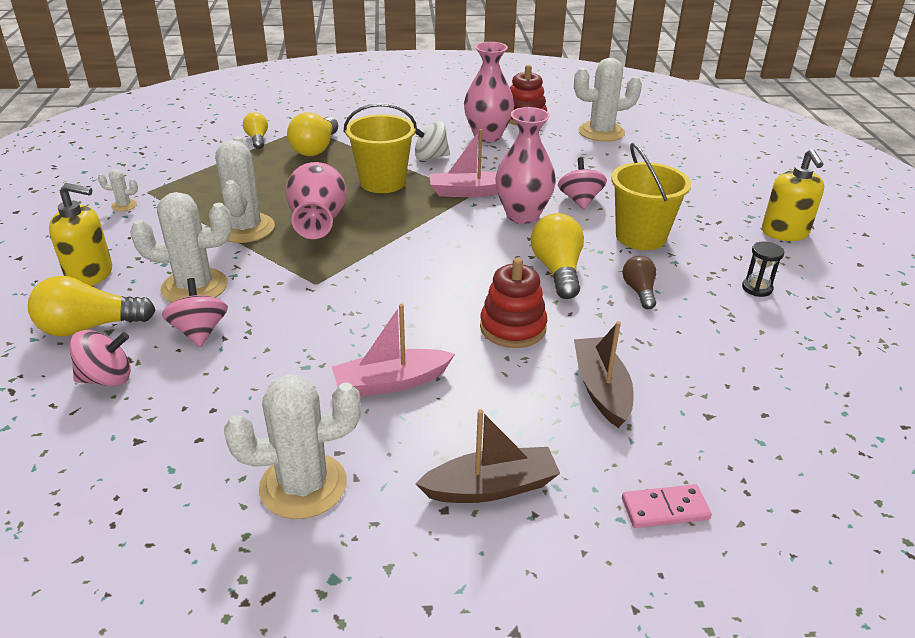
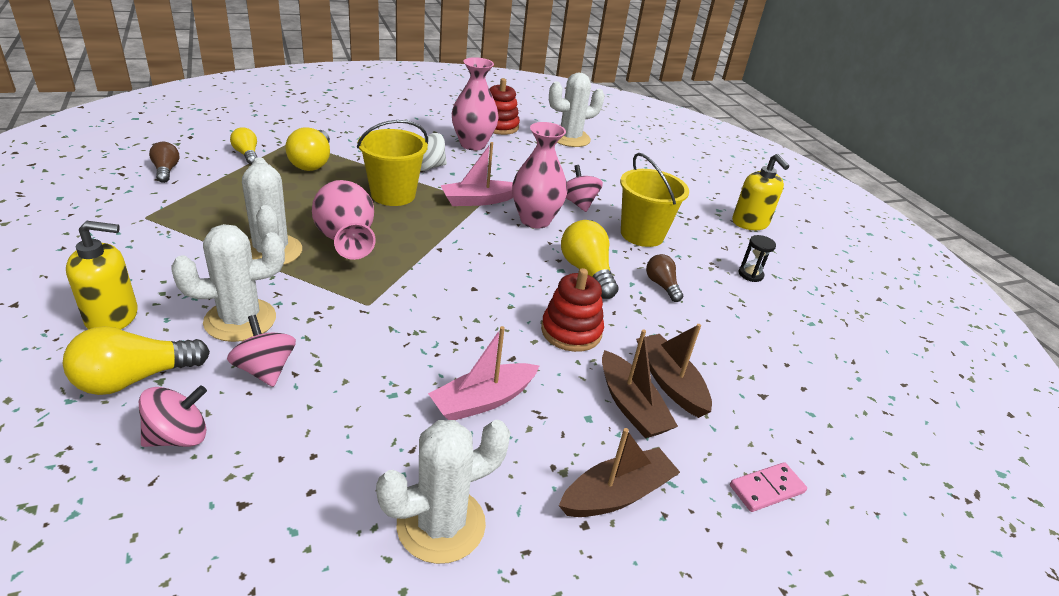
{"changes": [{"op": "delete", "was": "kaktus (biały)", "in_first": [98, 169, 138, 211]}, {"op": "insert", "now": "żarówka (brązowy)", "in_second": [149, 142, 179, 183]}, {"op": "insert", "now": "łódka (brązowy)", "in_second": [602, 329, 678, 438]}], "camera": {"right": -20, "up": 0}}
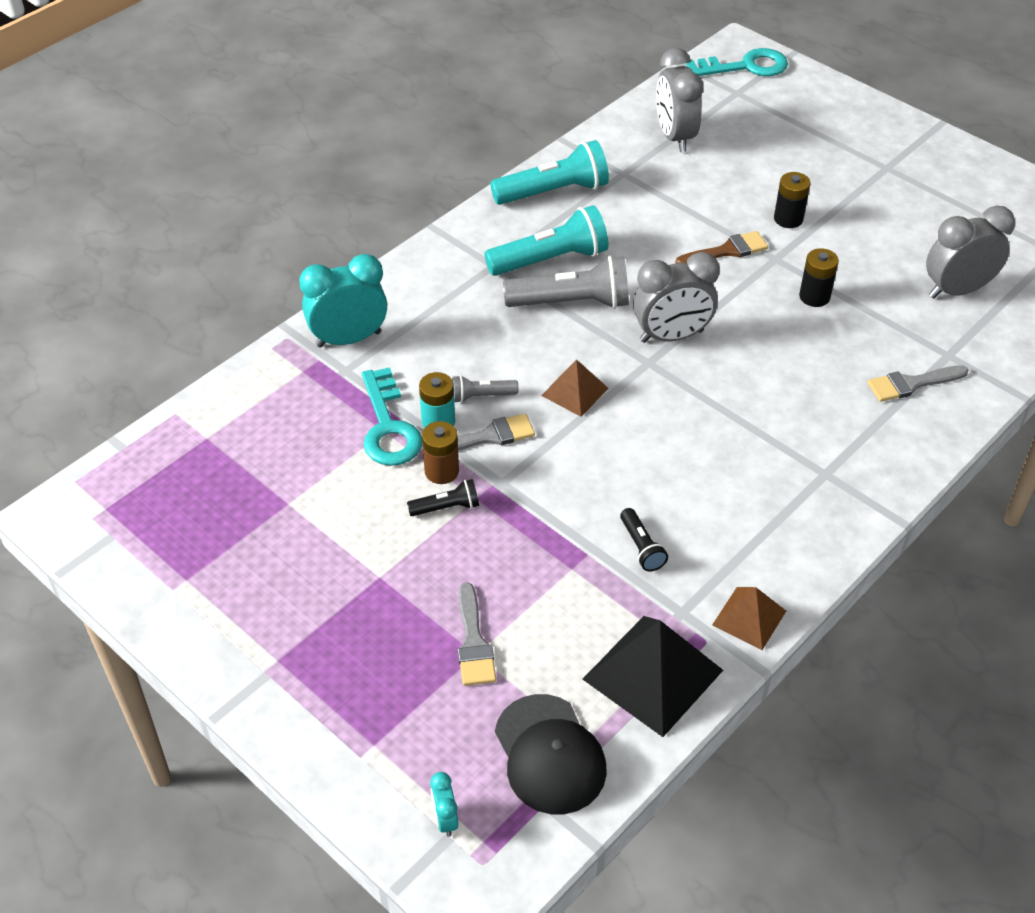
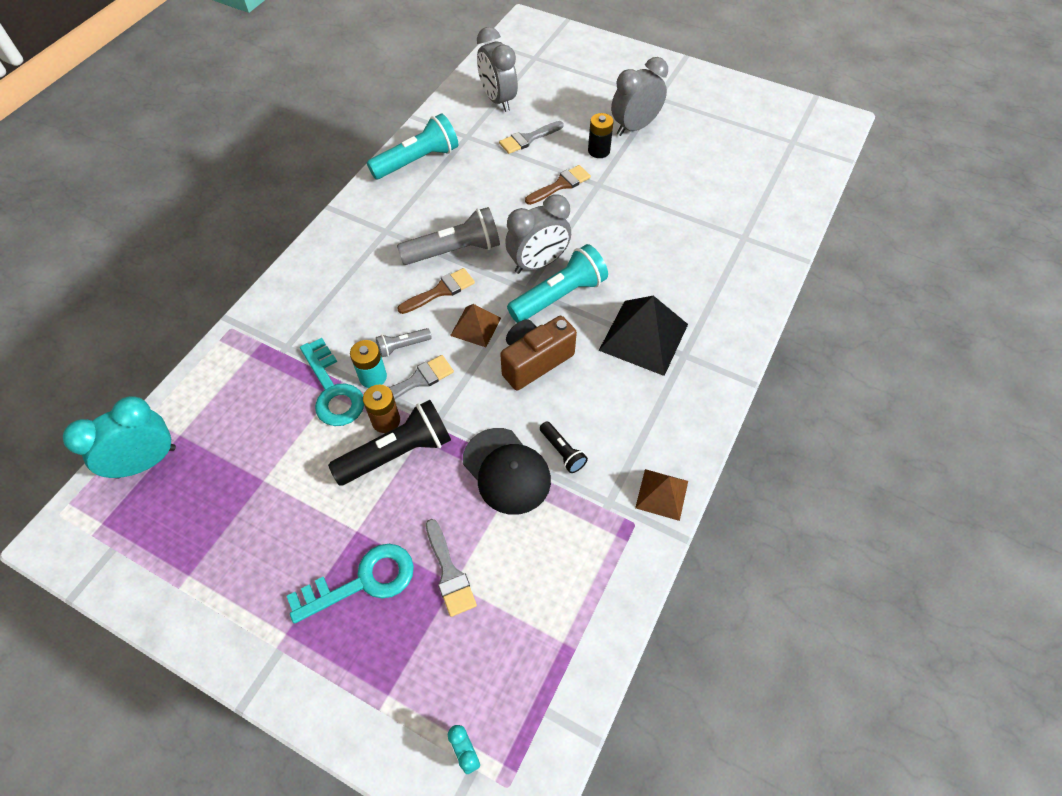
{"changes": [{"op": "move", "was": "klucz (turkusowy)", "in_first": [686, 48, 788, 76], "in_second": [287, 544, 414, 624]}, {"op": "move", "was": "latarka (turkusowy)", "in_first": [484, 205, 609, 276], "in_second": [507, 244, 608, 323]}, {"op": "move", "was": "budzik (szary)", "in_first": [926, 205, 1015, 299], "in_second": [611, 57, 668, 136]}, {"op": "delete", "was": "bateria (czarny)", "in_first": [799, 248, 839, 307]}, {"op": "move", "was": "budzik (turkusowy)", "in_first": [299, 254, 387, 348], "in_second": [63, 396, 176, 479]}, {"op": "move", "was": "pędzel (szary)", "in_first": [868, 365, 968, 402], "in_second": [499, 121, 564, 154]}, {"op": "resize", "was": "latarka (czarny)", "in_first": [407, 479, 479, 516], "in_second": [328, 400, 451, 485], "ratio": 2.0}, {"op": "move", "was": "piramida (czarny)", "in_first": [583, 616, 723, 737], "in_second": [599, 296, 688, 376]}, {"op": "move", "was": "czapka (czarny)", "in_first": [495, 694, 607, 814], "in_second": [463, 428, 551, 515]}, {"op": "insert", "now": "pędzel (brązowy)", "in_second": [397, 268, 475, 314]}, {"op": "insert", "now": "aparat fotograficzny (brązowy)", "in_second": [500, 316, 577, 390]}], "camera": {"right": -15, "up": 10}}
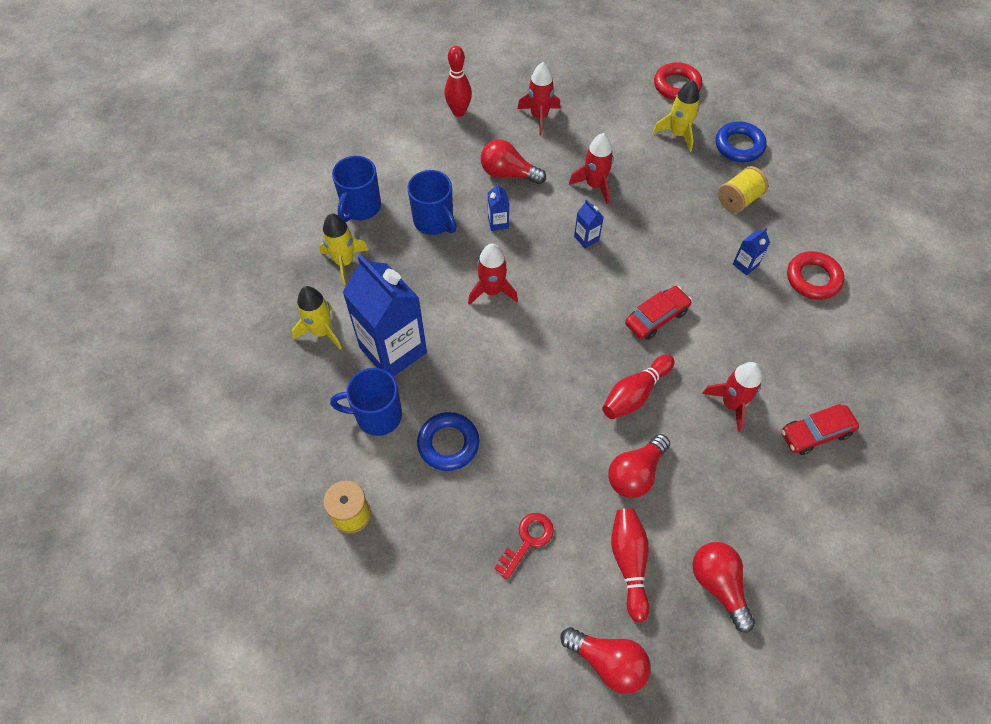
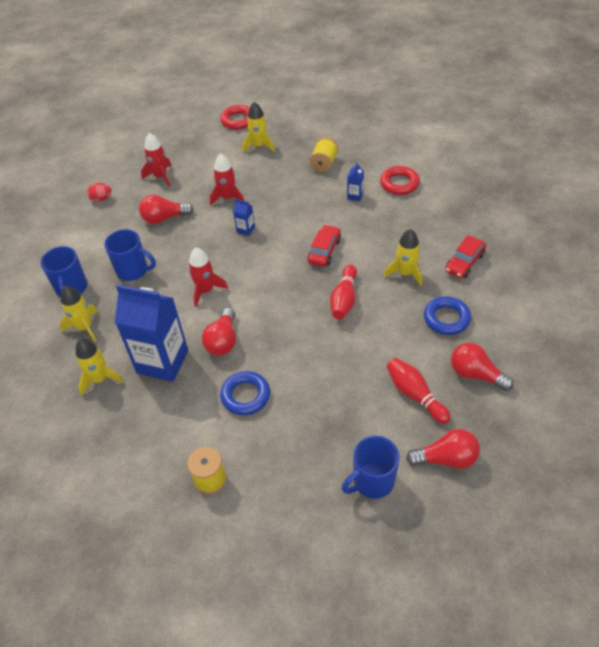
{"changes": [{"op": "replace", "was": "kręgiel (czerwony)", "now": "jajko (czerwony)", "in_first": [445, 46, 472, 117], "in_second": [87, 183, 112, 202]}, {"op": "move", "was": "pierścień (niebieski)", "in_first": [716, 121, 767, 162], "in_second": [424, 296, 471, 335]}, {"op": "delete", "was": "karton mleka (niebieski)", "in_first": [488, 183, 509, 231]}, {"op": "recolor", "was": "rakieta (czerwony)", "now": "rakieta (żółty)", "in_first": [702, 362, 762, 432], "in_second": [384, 229, 422, 286]}, {"op": "move", "was": "kubek (niebieski)", "in_first": [330, 368, 402, 436], "in_second": [342, 436, 400, 499]}, {"op": "move", "was": "żarówka (czerwony)", "in_first": [608, 434, 670, 498], "in_second": [202, 308, 236, 356]}, {"op": "delete", "was": "klucz (czerwony)", "in_first": [494, 513, 554, 580]}], "camera": {"right": -30, "up": -10}}
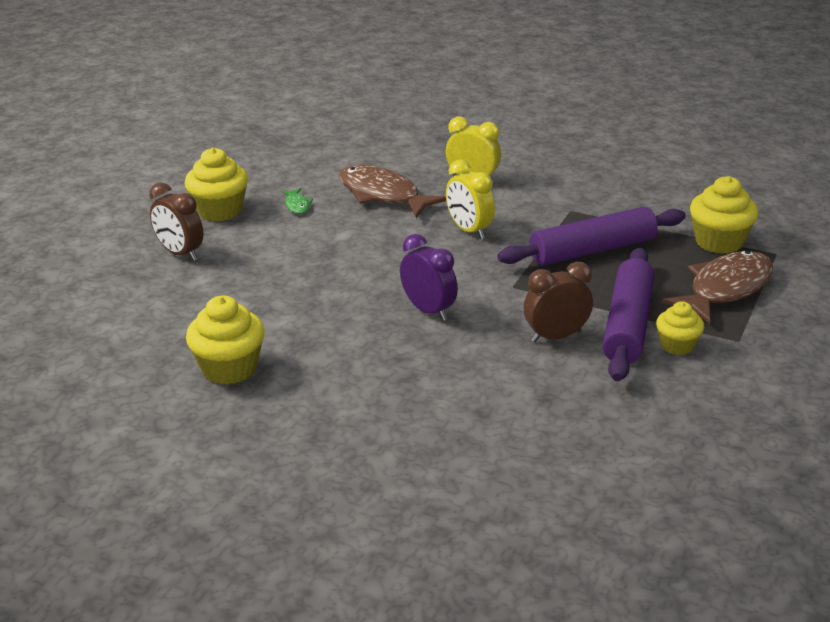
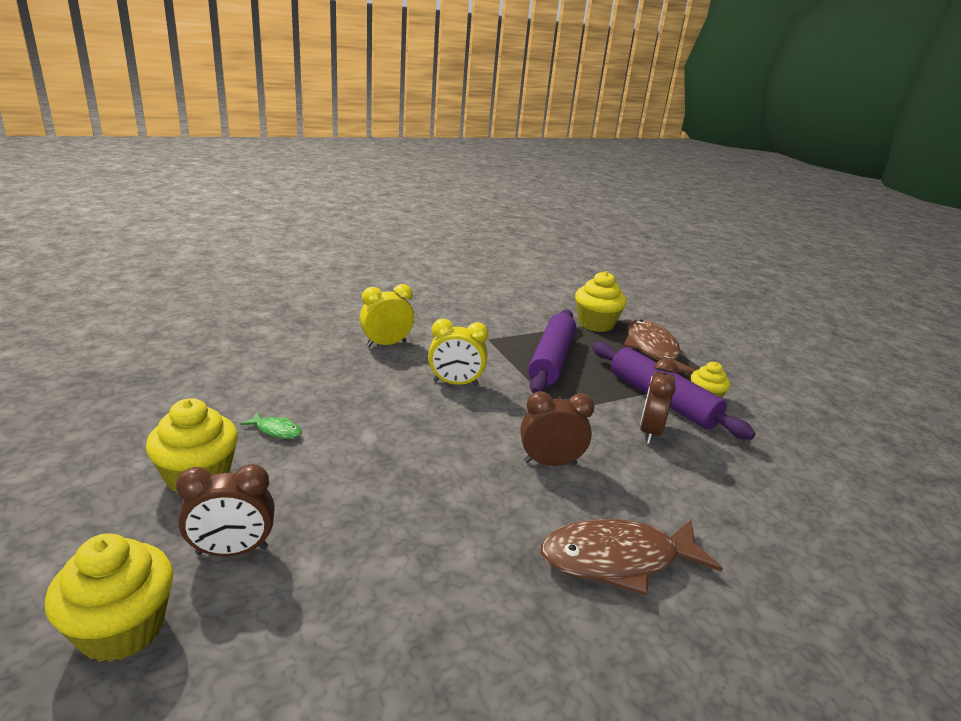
{"changes": [{"op": "move", "was": "ryba (brązowy)", "in_first": [339, 164, 446, 218], "in_second": [541, 519, 723, 595]}, {"op": "recolor", "was": "budzik (fioletowy)", "now": "budzik (brązowy)", "in_first": [400, 234, 458, 321], "in_second": [520, 391, 594, 466]}, {"op": "move", "was": "muffinka (żółty)", "in_first": [186, 295, 265, 385], "in_second": [45, 534, 173, 662]}], "camera": {"right": -55, "up": -5}}
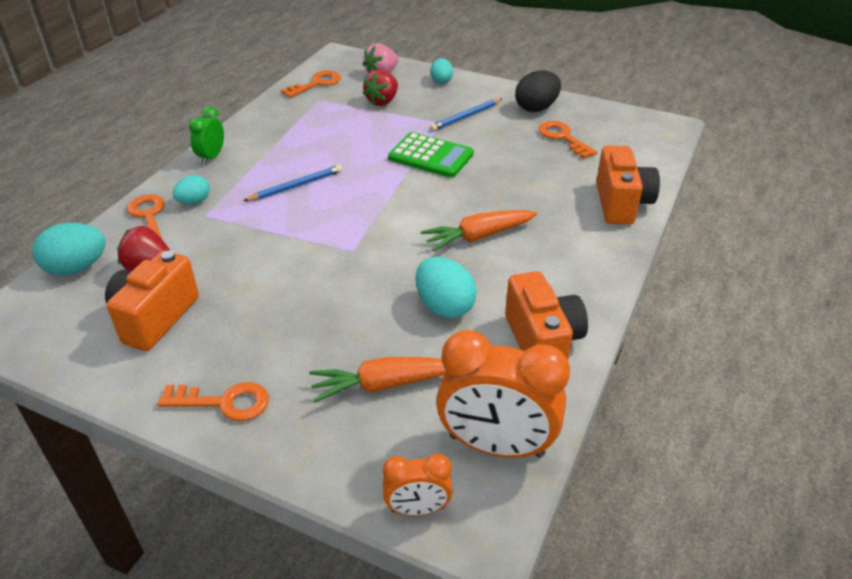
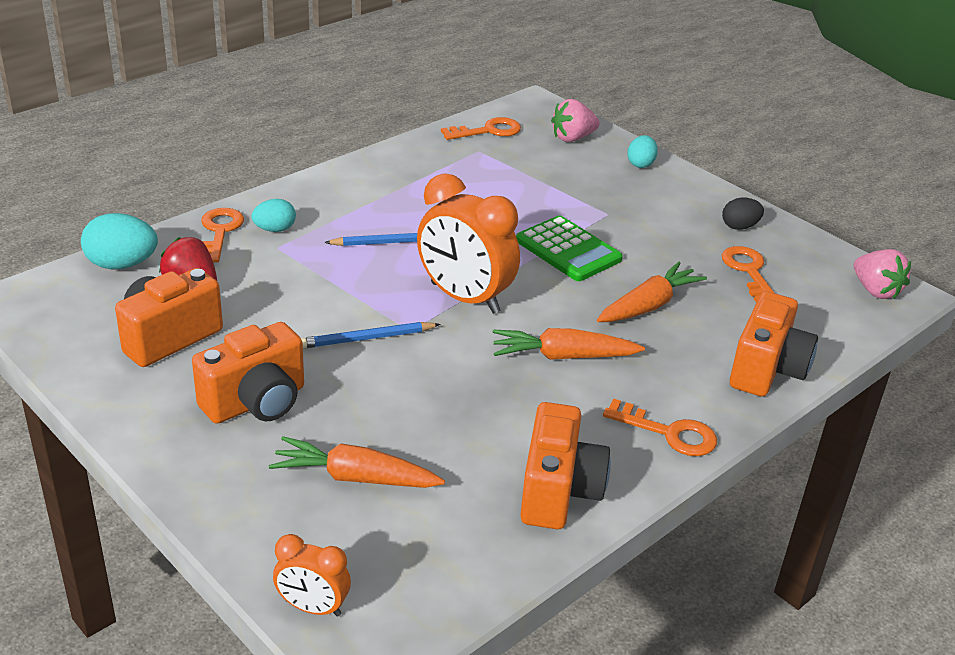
{"changes": [{"op": "delete", "was": "truskawka (czerwony)", "in_first": [363, 69, 398, 106]}, {"op": "resize", "was": "jajko (czarny)", "in_first": [515, 71, 561, 112], "in_second": [722, 198, 764, 230], "ratio": 0.63}, {"op": "move", "was": "ołówek (niebieski)", "in_first": [430, 99, 502, 131], "in_second": [301, 322, 441, 348]}, {"op": "delete", "was": "budzik (zielony)", "in_first": [189, 106, 224, 165]}, {"op": "delete", "was": "jajko (turkusowy)", "in_first": [415, 257, 477, 318]}, {"op": "move", "was": "budzik (pomarańczowy)", "in_first": [436, 330, 570, 458], "in_second": [417, 173, 520, 314]}, {"op": "move", "was": "klucz (pomarańczowy)", "in_first": [157, 382, 269, 421], "in_second": [603, 399, 717, 456]}, {"op": "insert", "now": "truskawka (różowy)", "in_second": [854, 249, 911, 299]}, {"op": "insert", "now": "marchewka (pomarańczowy)", "in_second": [597, 262, 707, 322]}, {"op": "insert", "now": "aparat fotograficzny (pomarańczowy)", "in_second": [192, 322, 304, 424]}], "camera": {"right": 20, "up": -5}}
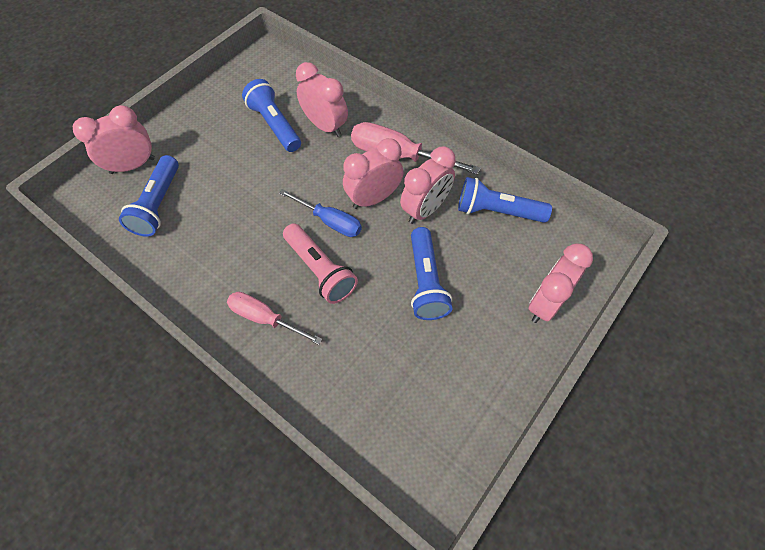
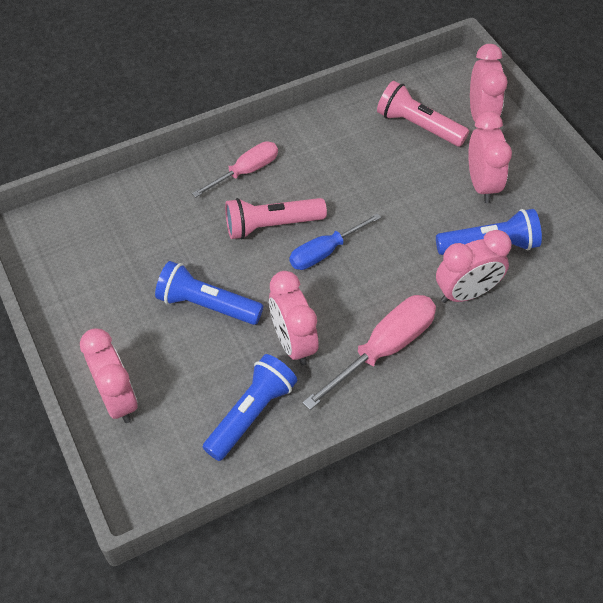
{"changes": [{"op": "move", "was": "budzik (różowy)", "in_first": [343, 138, 403, 209], "in_second": [468, 111, 512, 203]}, {"op": "recolor", "was": "latarka (niebieski)", "now": "latarka (różowy)", "in_first": [119, 155, 179, 237], "in_second": [377, 81, 469, 147]}], "camera": {"right": 115, "up": -5}}
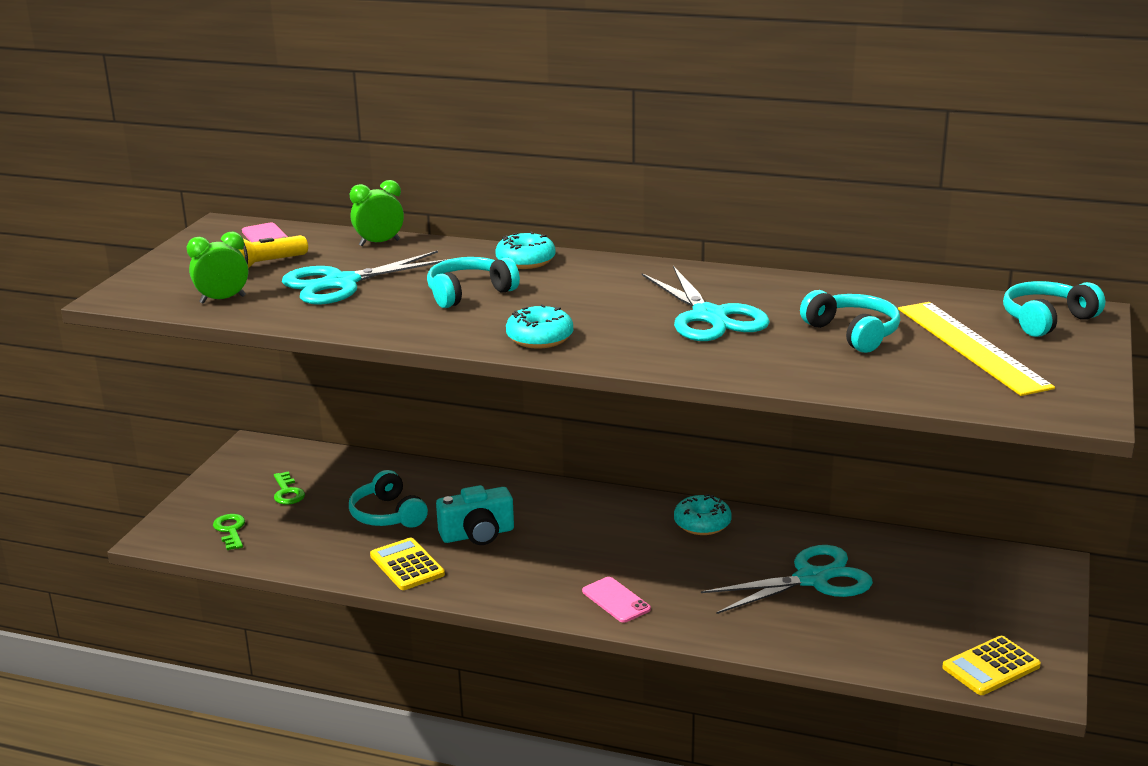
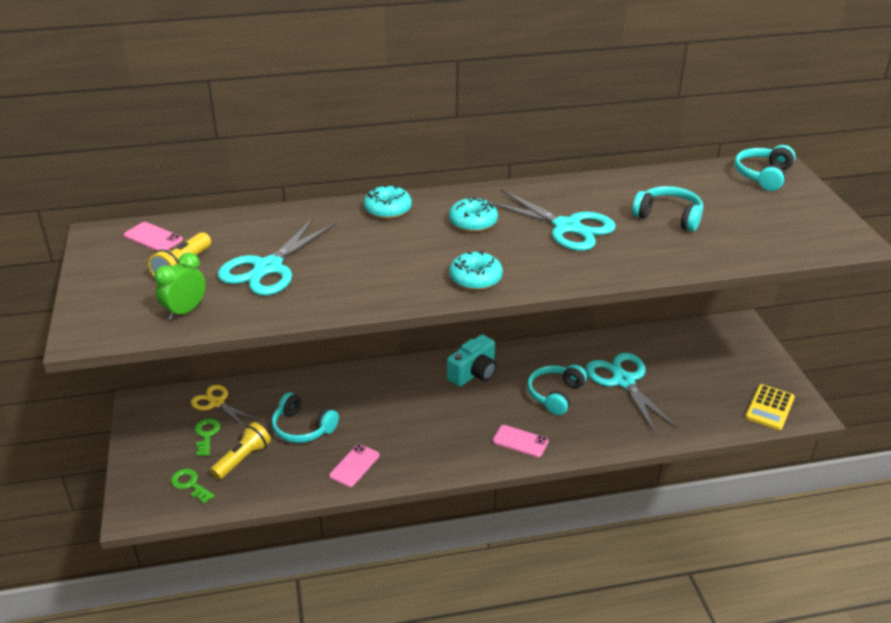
{"changes": [{"op": "delete", "was": "budzik (zielony)", "in_first": [350, 180, 404, 246]}, {"op": "move", "was": "słuchawki (turkusowy)", "in_first": [427, 257, 520, 308], "in_second": [527, 364, 587, 415]}, {"op": "delete", "was": "linijka (żółty)", "in_first": [898, 302, 1055, 396]}, {"op": "rotate", "was": "klucz (zielony)", "in_first": [274, 472, 305, 505], "in_second": [195, 419, 220, 456], "clockwise": -135}, {"op": "move", "was": "aparat fotograficzny (turkusowy)", "in_first": [436, 485, 514, 545], "in_second": [447, 334, 497, 387]}, {"op": "move", "was": "donut (turkusowy)", "in_first": [674, 494, 732, 535], "in_second": [449, 197, 498, 232]}, {"op": "replace", "was": "kalkulator (żółty)", "now": "telefon (różowy)", "in_first": [370, 537, 445, 590], "in_second": [329, 444, 380, 487]}, {"op": "rotate", "was": "nożyczki (turkusowy)", "in_first": [701, 545, 873, 614], "in_second": [585, 353, 678, 434], "clockwise": -60}, {"op": "insert", "now": "nożyczki (żółty)", "in_second": [191, 385, 257, 427]}, {"op": "insert", "now": "latarka (żółty)", "in_second": [210, 422, 271, 480]}], "camera": {"right": -30, "up": 10}}
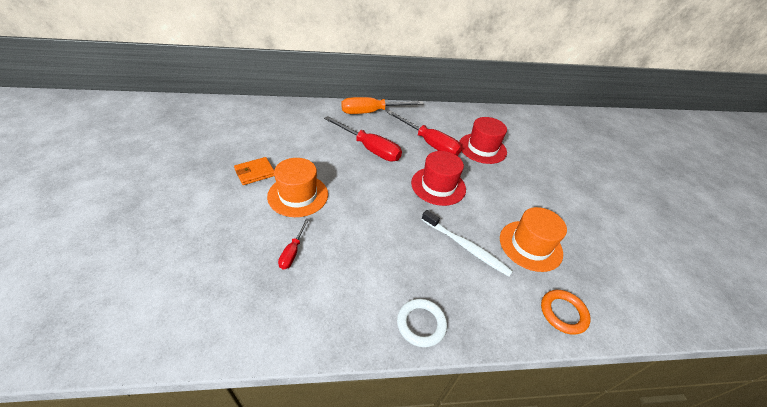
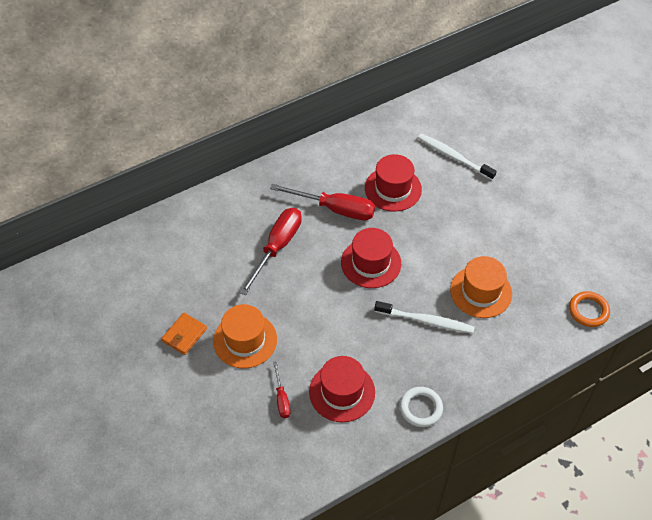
{"changes": [{"op": "delete", "was": "śrubokręt (pomarańczowy)", "in_first": [342, 97, 424, 114]}, {"op": "rotate", "was": "śrubokręt (czerwony)", "in_first": [324, 116, 402, 161], "in_second": [239, 208, 302, 296], "clockwise": -75}, {"op": "move", "was": "pierścień (pomarańczowy)", "in_first": [541, 290, 591, 335], "in_second": [569, 291, 610, 327]}, {"op": "insert", "now": "szczoteczka do zębów (biały)", "in_second": [418, 134, 497, 180]}, {"op": "insert", "now": "kapelusz (czerwony)", "in_second": [309, 356, 375, 422]}], "camera": {"right": -20, "up": 10}}
